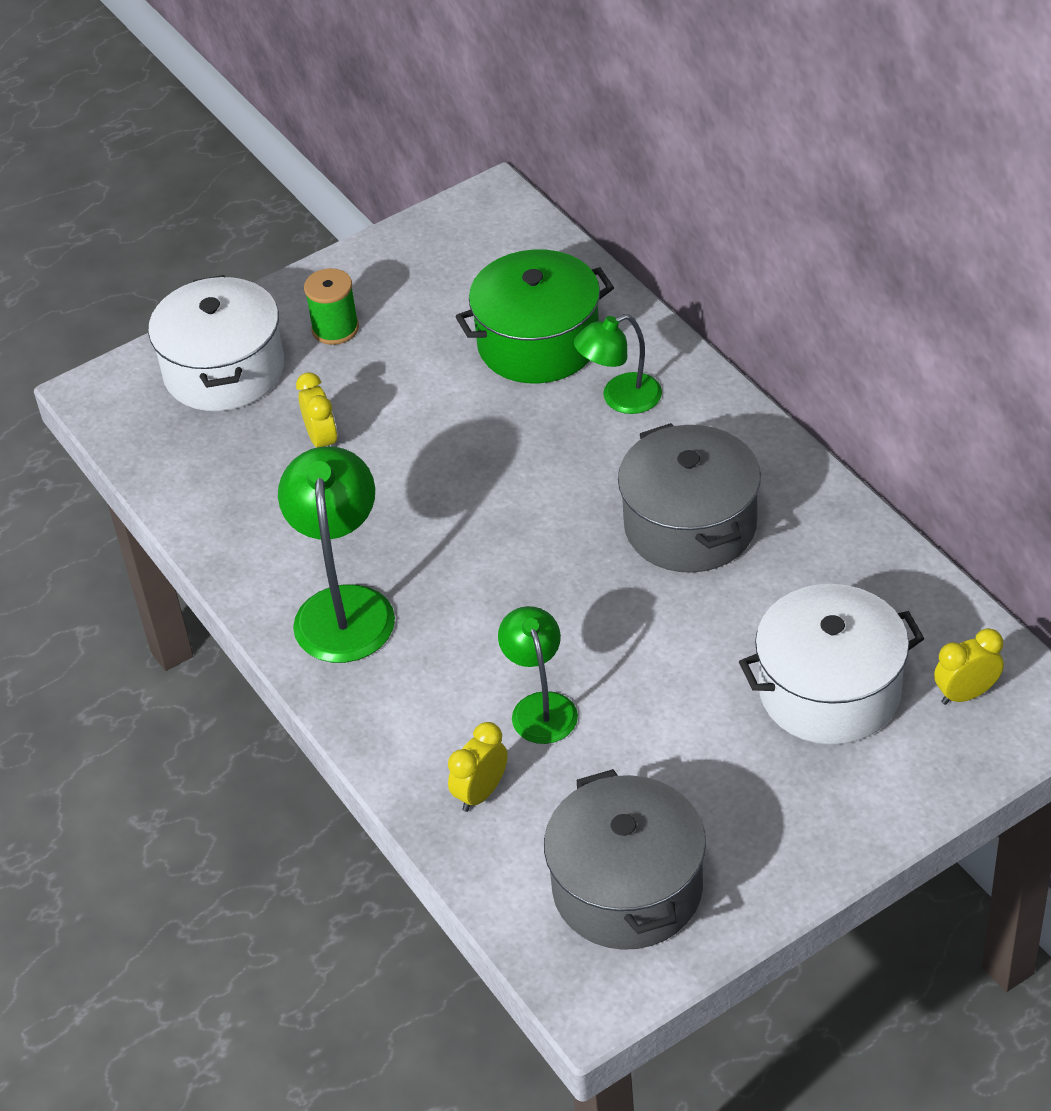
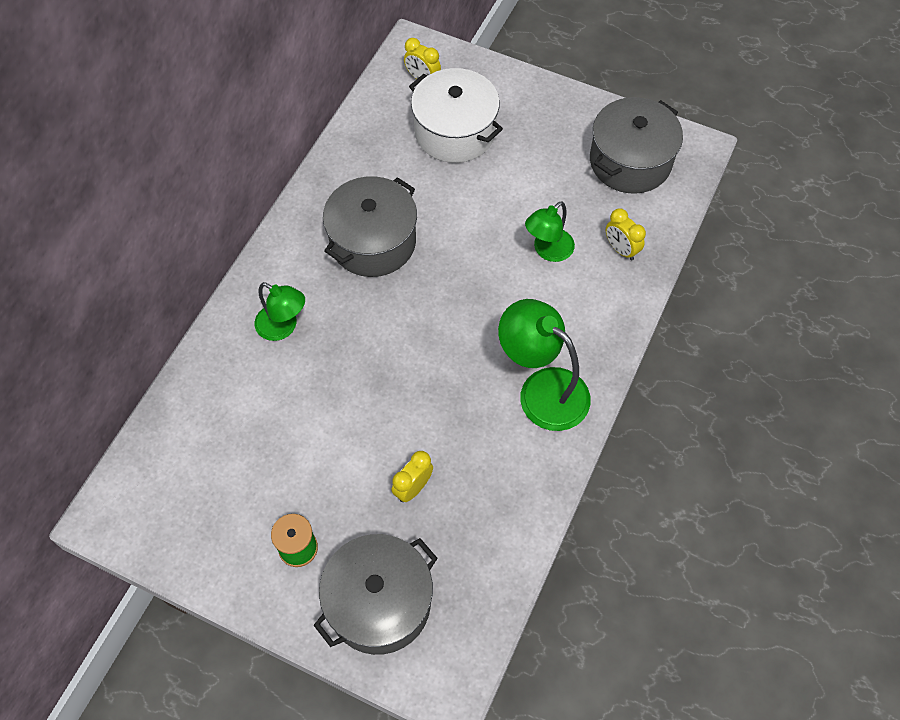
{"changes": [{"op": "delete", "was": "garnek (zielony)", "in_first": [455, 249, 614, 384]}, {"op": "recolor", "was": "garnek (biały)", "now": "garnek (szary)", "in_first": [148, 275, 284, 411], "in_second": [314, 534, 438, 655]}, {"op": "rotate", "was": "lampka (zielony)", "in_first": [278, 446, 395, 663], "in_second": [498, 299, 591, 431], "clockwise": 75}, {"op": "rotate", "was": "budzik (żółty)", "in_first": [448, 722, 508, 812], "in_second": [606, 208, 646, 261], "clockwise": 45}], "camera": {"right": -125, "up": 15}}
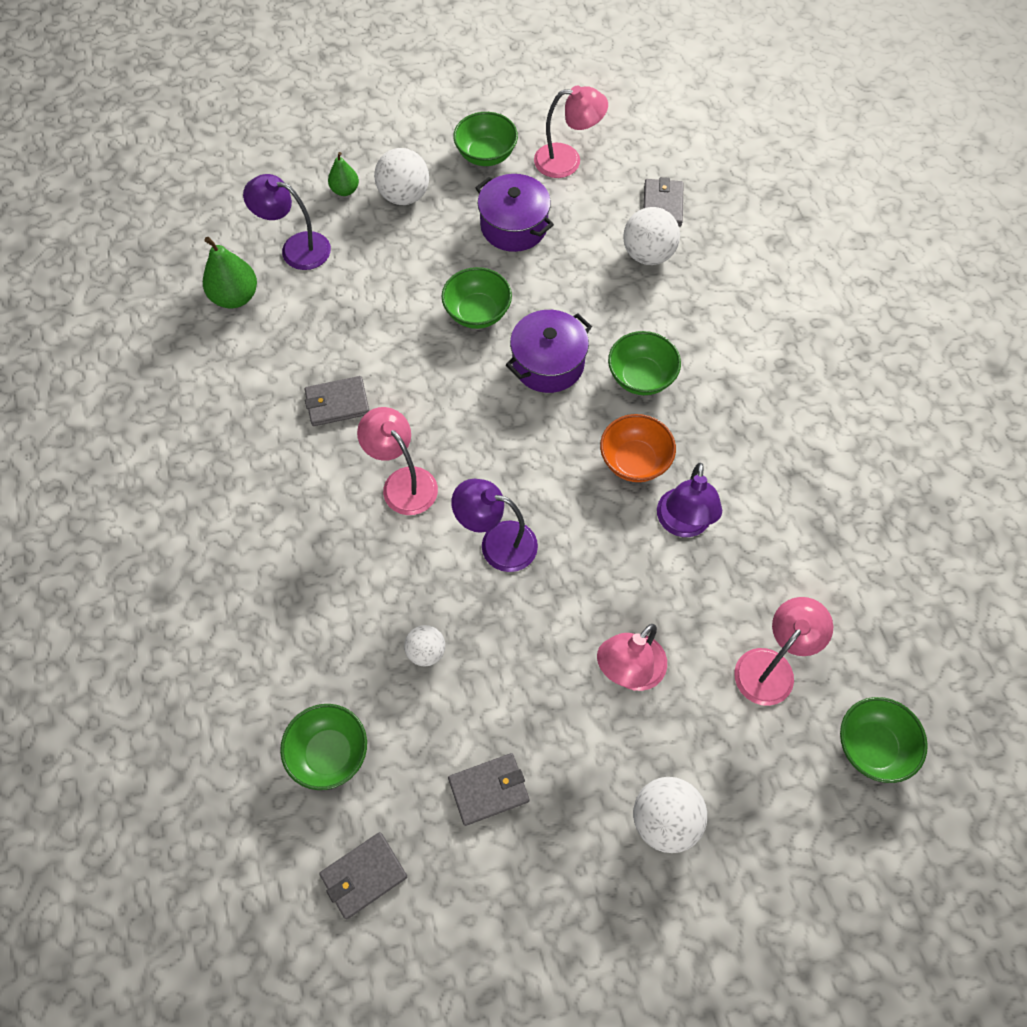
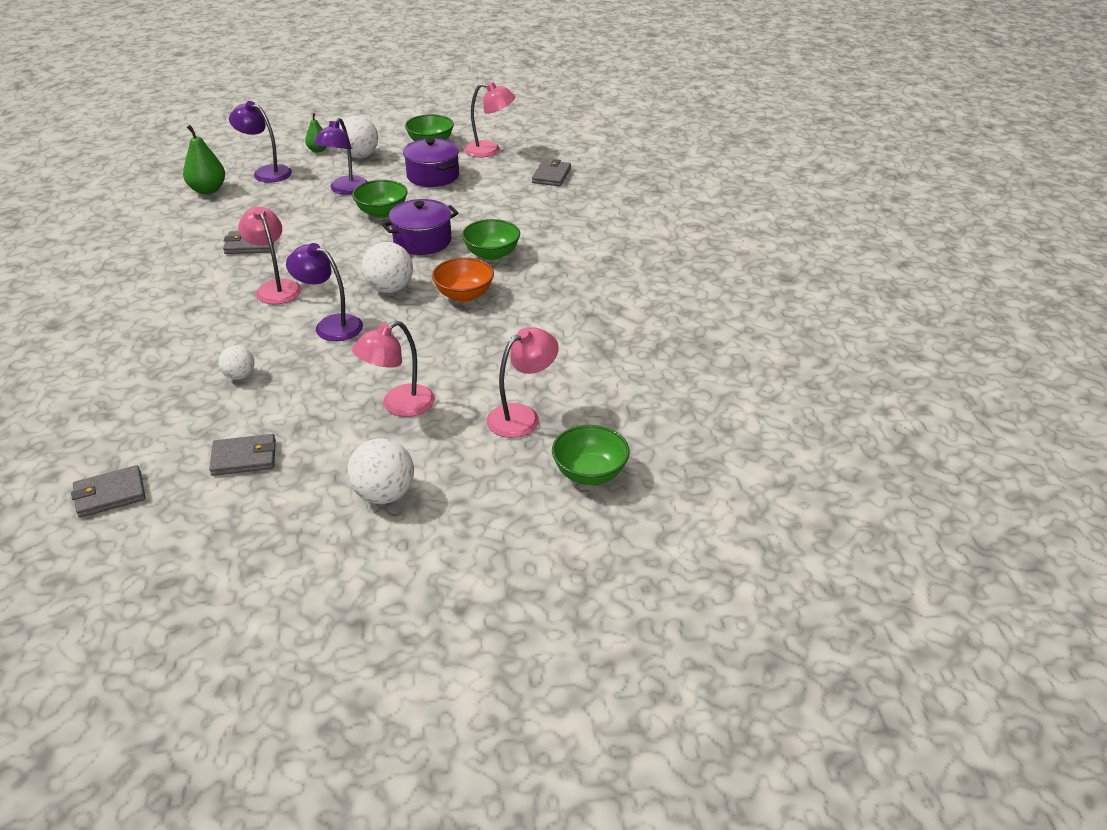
{"changes": [{"op": "move", "was": "piłka (biały)", "in_first": [623, 207, 680, 265], "in_second": [362, 242, 413, 293]}, {"op": "move", "was": "lampka (fioletowy)", "in_first": [657, 463, 722, 537], "in_second": [314, 118, 368, 195]}, {"op": "delete", "was": "miska (zielony)", "in_first": [280, 704, 367, 790]}], "camera": {"right": 10, "up": -25}}
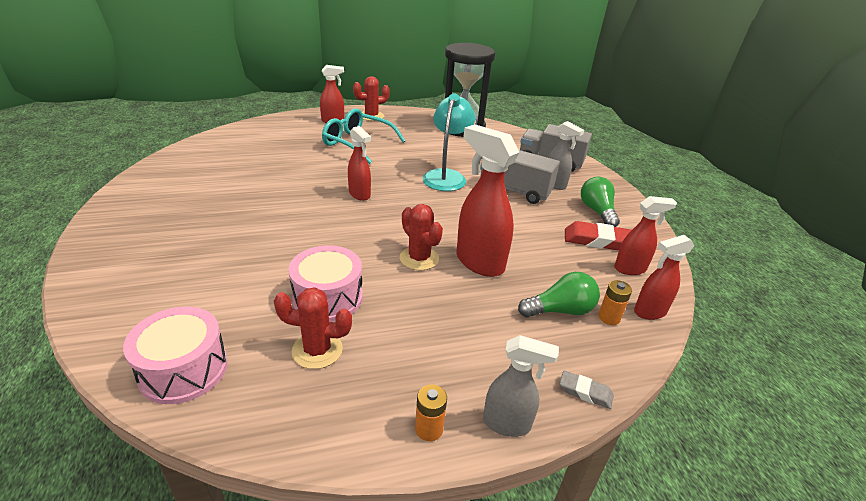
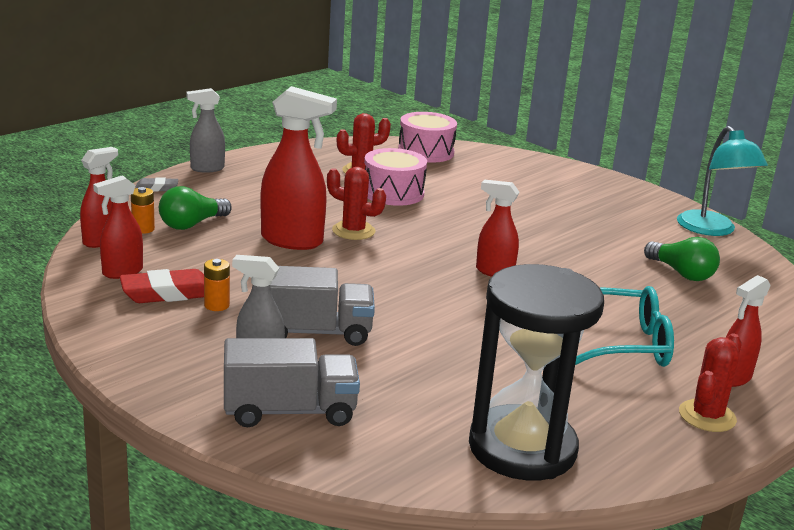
{"changes": [{"op": "move", "was": "lampka (turkusowy)", "in_first": [423, 94, 476, 191], "in_second": [677, 126, 768, 236]}, {"op": "move", "was": "żarówka (zielony)", "in_first": [581, 177, 620, 227], "in_second": [644, 237, 720, 281]}, {"op": "move", "was": "bateria (pomarańczowy)", "in_first": [415, 385, 447, 441], "in_second": [204, 259, 230, 311]}], "camera": {"right": 150, "up": -10}}
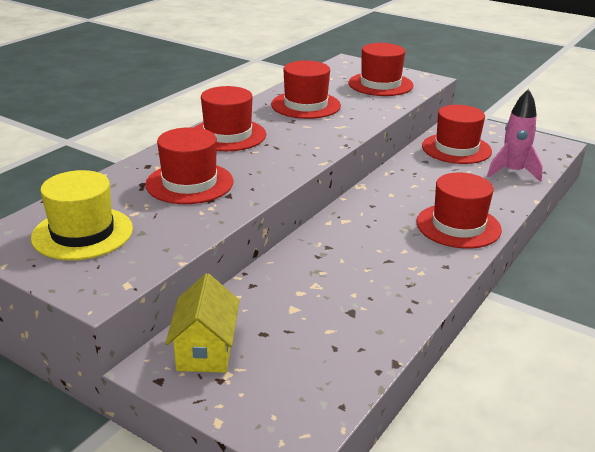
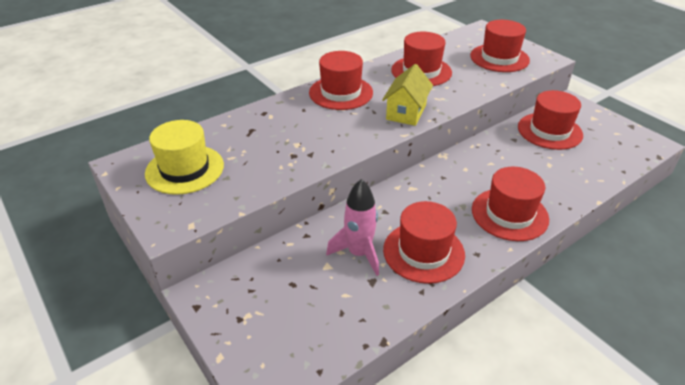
{"changes": [{"op": "move", "was": "rakieta (różowy)", "in_first": [487, 89, 543, 182], "in_second": [326, 179, 379, 276]}, {"op": "move", "was": "kapelusz (czerwony)", "in_first": [145, 127, 234, 204], "in_second": [383, 201, 465, 284]}, {"op": "move", "was": "domek (żółty)", "in_first": [165, 273, 240, 373], "in_second": [382, 64, 433, 126]}], "camera": {"right": 20, "up": 10}}
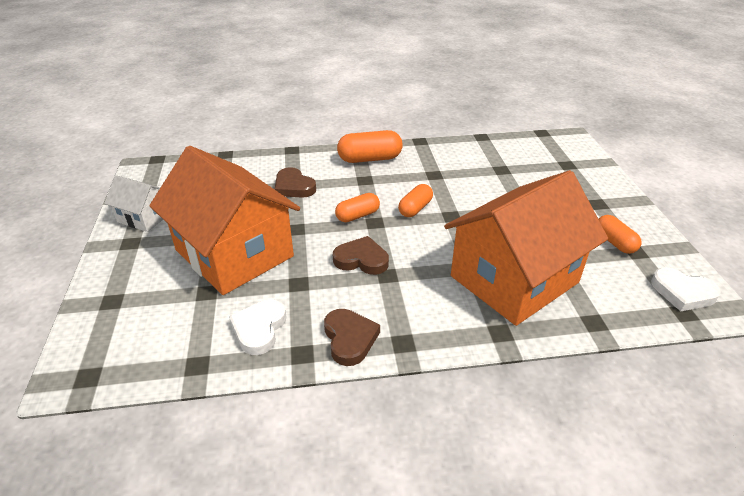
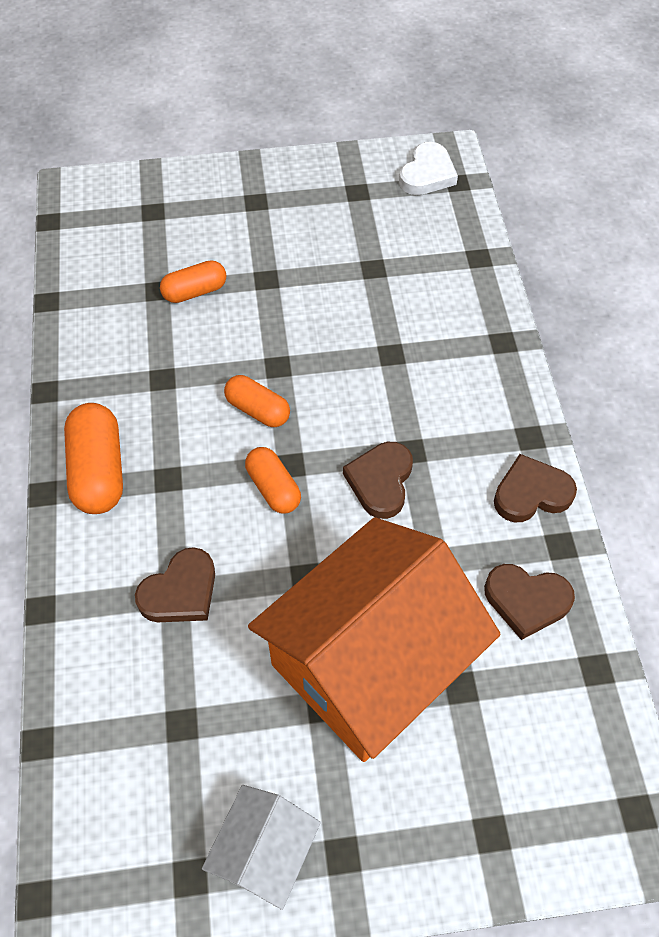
{"changes": [{"op": "delete", "was": "domek (pomarańczowy)", "in_first": [444, 170, 608, 326]}, {"op": "move", "was": "kapsułka (pomarańczowy)", "in_first": [599, 215, 642, 254], "in_second": [160, 260, 226, 303]}, {"op": "recolor", "was": "serce (biały)", "now": "serce (brązowy)", "in_first": [229, 299, 287, 355], "in_second": [484, 564, 575, 640]}], "camera": {"right": -90, "up": 20}}
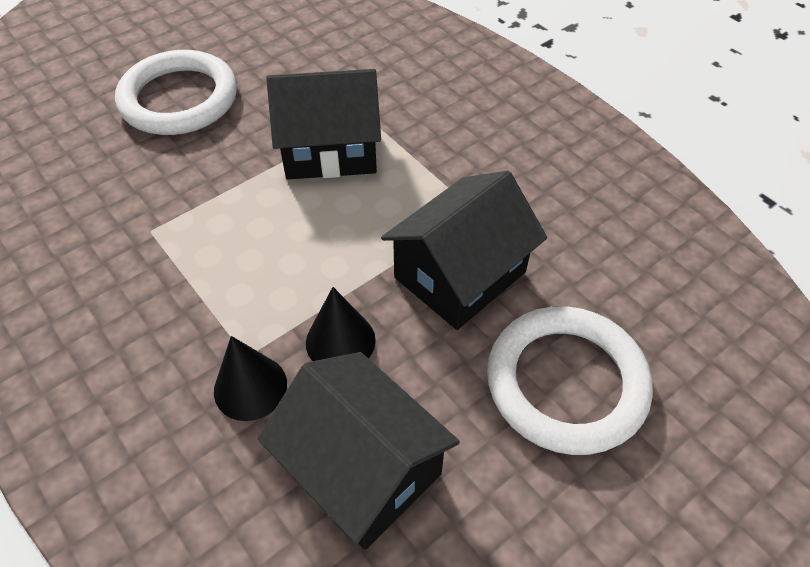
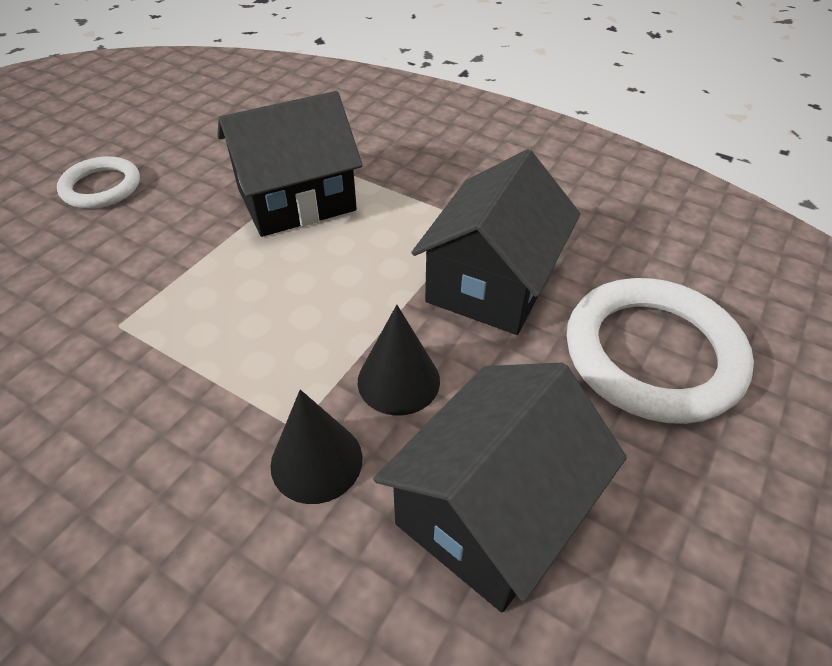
{"changes": [{"op": "resize", "was": "pierścień (biały)", "in_first": [115, 50, 237, 135], "in_second": [57, 156, 140, 209], "ratio": 0.57}, {"op": "rotate", "was": "domek (czarny)", "in_first": [257, 352, 460, 550], "in_second": [373, 363, 627, 612], "clockwise": -75}], "camera": {"right": -20, "up": -5}}
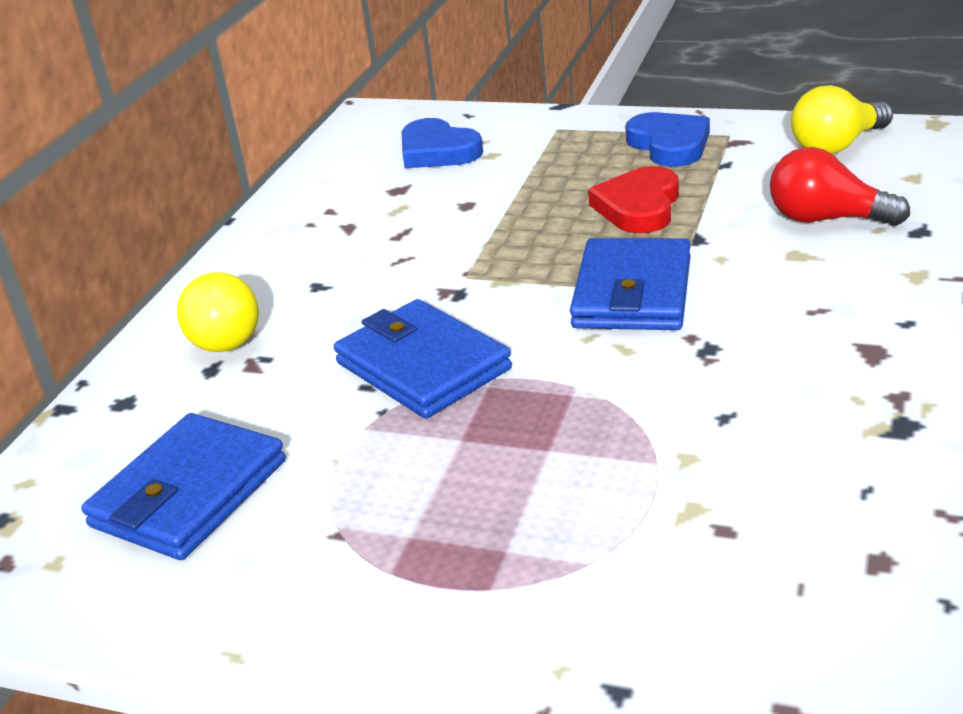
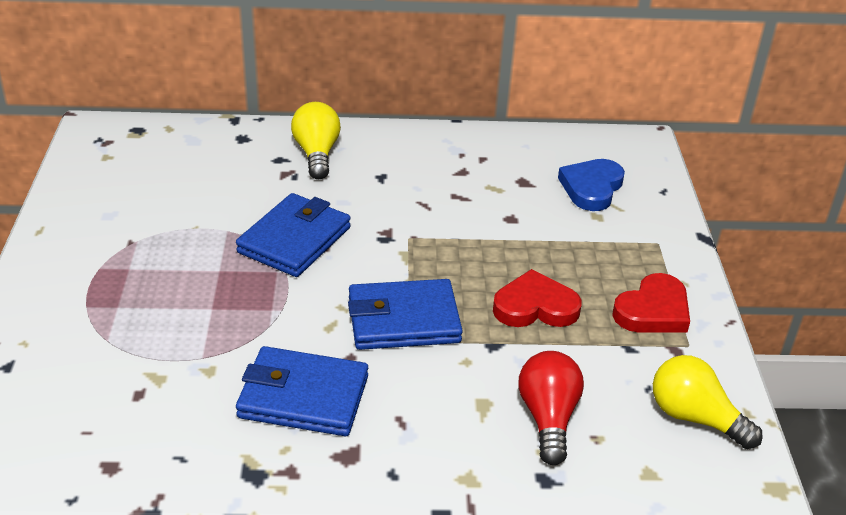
{"changes": [{"op": "recolor", "was": "serce (niebieski)", "now": "serce (czerwony)", "in_first": [625, 112, 710, 167], "in_second": [612, 273, 690, 333]}, {"op": "rotate", "was": "żarówka (żółty)", "in_first": [177, 272, 259, 352], "in_second": [291, 102, 341, 179], "clockwise": 120}, {"op": "move", "was": "portfel (niebieski)", "in_first": [81, 413, 286, 560], "in_second": [236, 346, 368, 436]}], "camera": {"right": 65, "up": 5}}
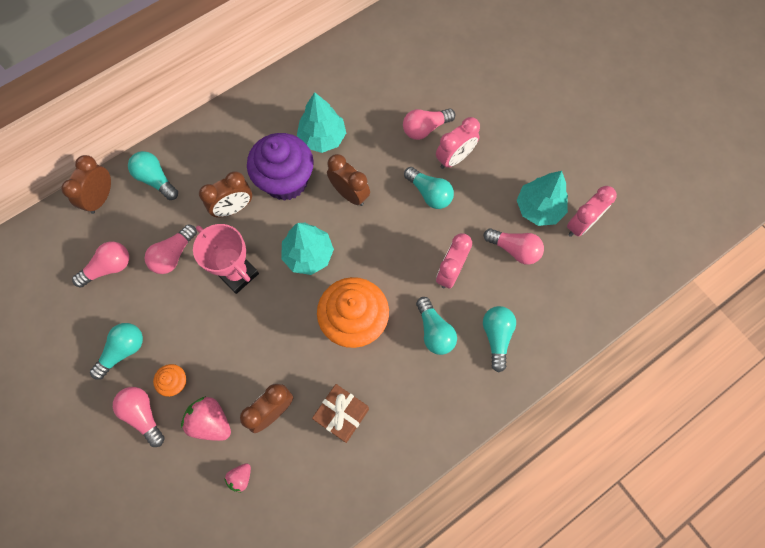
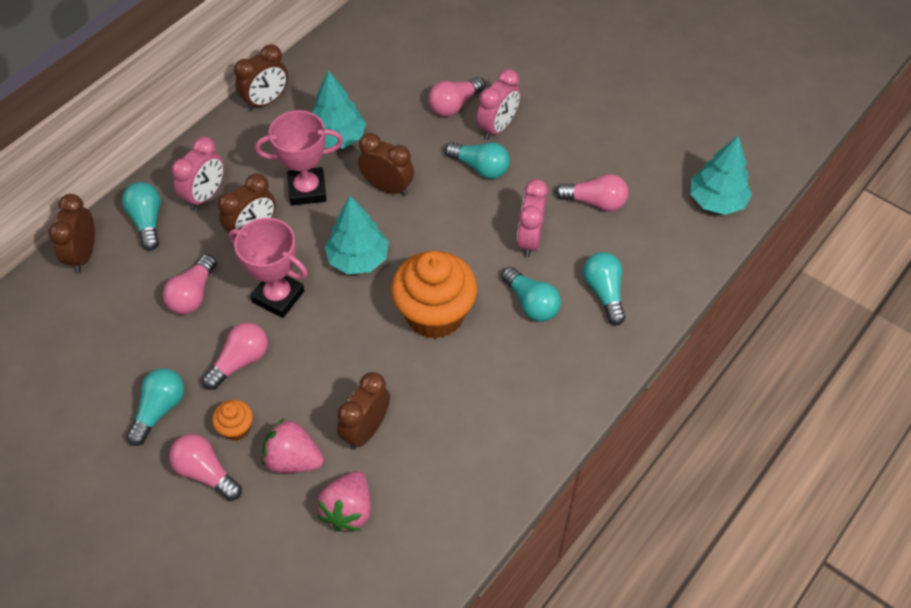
{"changes": [{"op": "replace", "was": "muffinka (fioletowy)", "now": "puchar (różowy)", "in_first": [247, 133, 314, 201], "in_second": [255, 110, 343, 206]}, {"op": "rotate", "was": "żarówka (turkusowy)", "in_first": [128, 151, 178, 200], "in_second": [122, 182, 161, 250], "clockwise": 45}, {"op": "move", "was": "drzewko (turkusowy)", "in_first": [517, 171, 568, 226], "in_second": [690, 136, 752, 215]}, {"op": "move", "was": "budzik (różowy)", "in_first": [567, 186, 617, 237], "in_second": [171, 136, 224, 210]}, {"op": "move", "was": "żarówka (różowy)", "in_first": [72, 242, 129, 288], "in_second": [202, 323, 268, 390]}, {"op": "delete", "was": "prezent (brązowy)", "in_first": [312, 384, 369, 443]}, {"op": "resize", "was": "truskawka (różowy)", "in_first": [224, 463, 251, 493], "in_second": [317, 471, 371, 532], "ratio": 1.77}, {"op": "insert", "now": "budzik (brązowy)", "in_second": [234, 44, 288, 111]}], "camera": {"right": -15, "up": -15}}
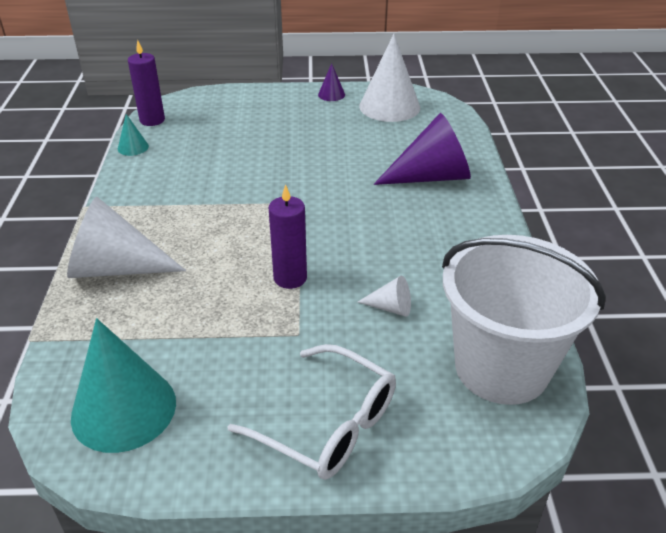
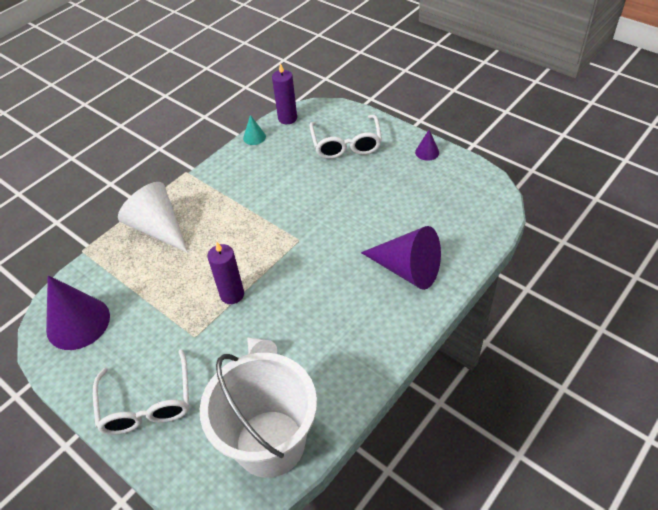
{"changes": [{"op": "delete", "was": "stożek (biały)", "in_first": [359, 34, 420, 122]}, {"op": "recolor", "was": "stożek (turkusowy)", "now": "stożek (fioletowy)", "in_first": [71, 318, 176, 453], "in_second": [46, 275, 110, 350]}, {"op": "insert", "now": "okulary (biały)", "in_second": [309, 115, 382, 159]}], "camera": {"right": 45, "up": 10}}
